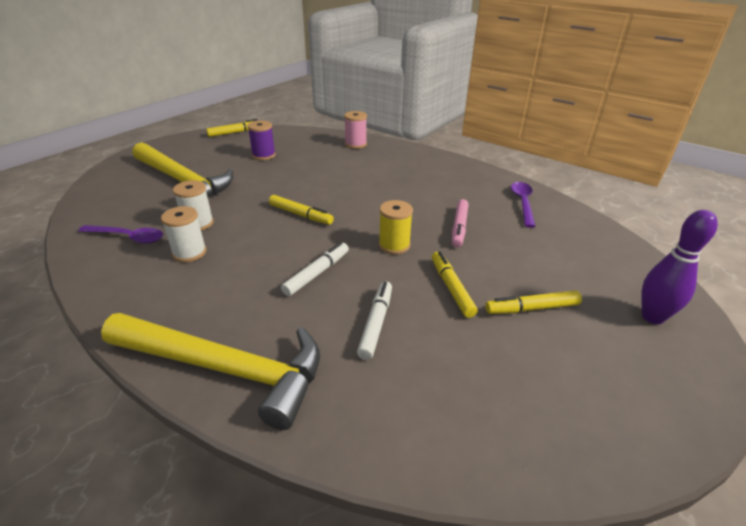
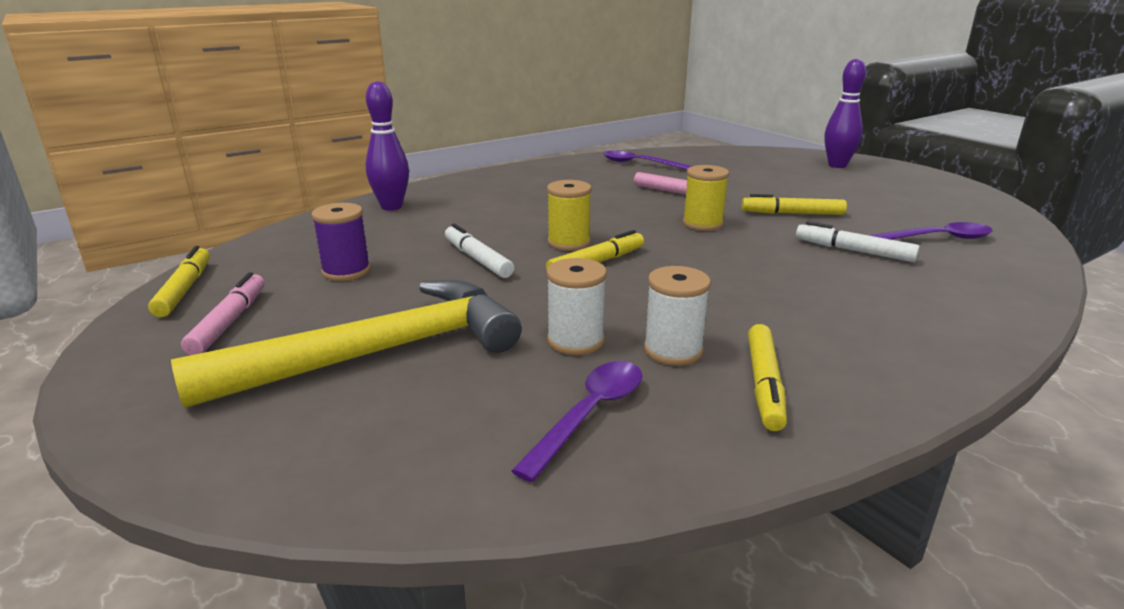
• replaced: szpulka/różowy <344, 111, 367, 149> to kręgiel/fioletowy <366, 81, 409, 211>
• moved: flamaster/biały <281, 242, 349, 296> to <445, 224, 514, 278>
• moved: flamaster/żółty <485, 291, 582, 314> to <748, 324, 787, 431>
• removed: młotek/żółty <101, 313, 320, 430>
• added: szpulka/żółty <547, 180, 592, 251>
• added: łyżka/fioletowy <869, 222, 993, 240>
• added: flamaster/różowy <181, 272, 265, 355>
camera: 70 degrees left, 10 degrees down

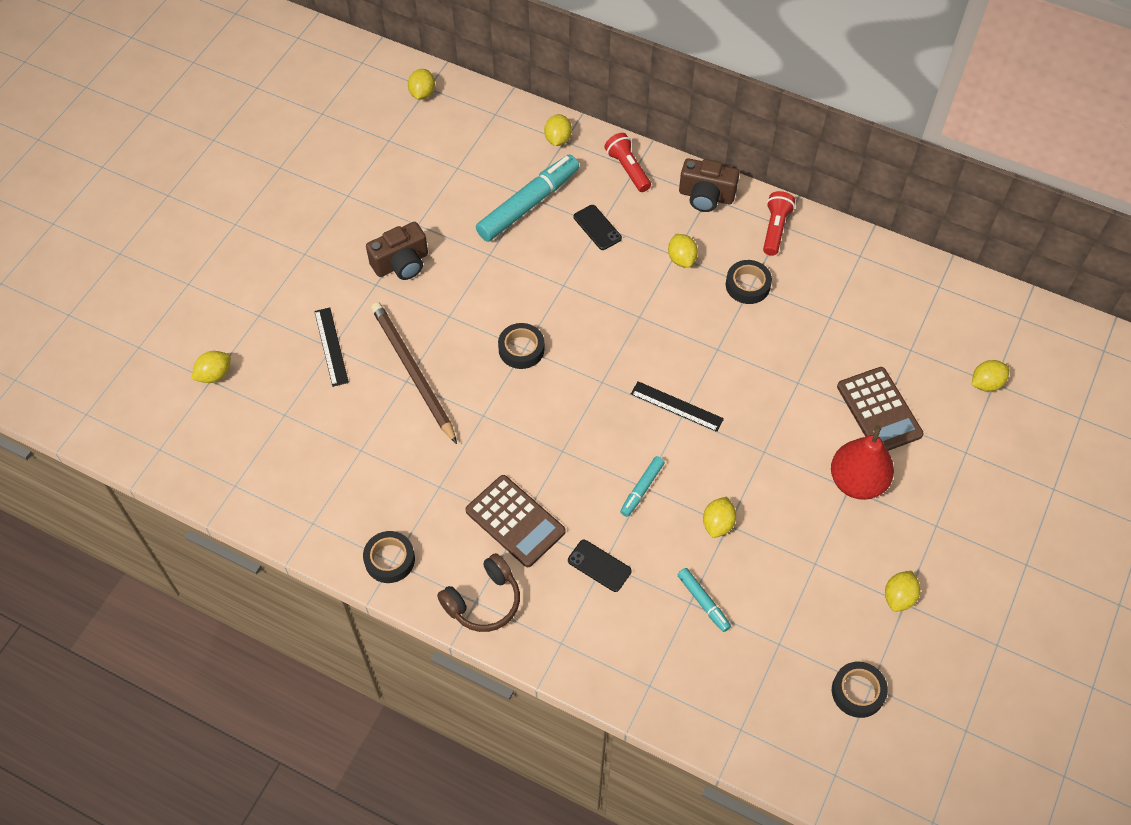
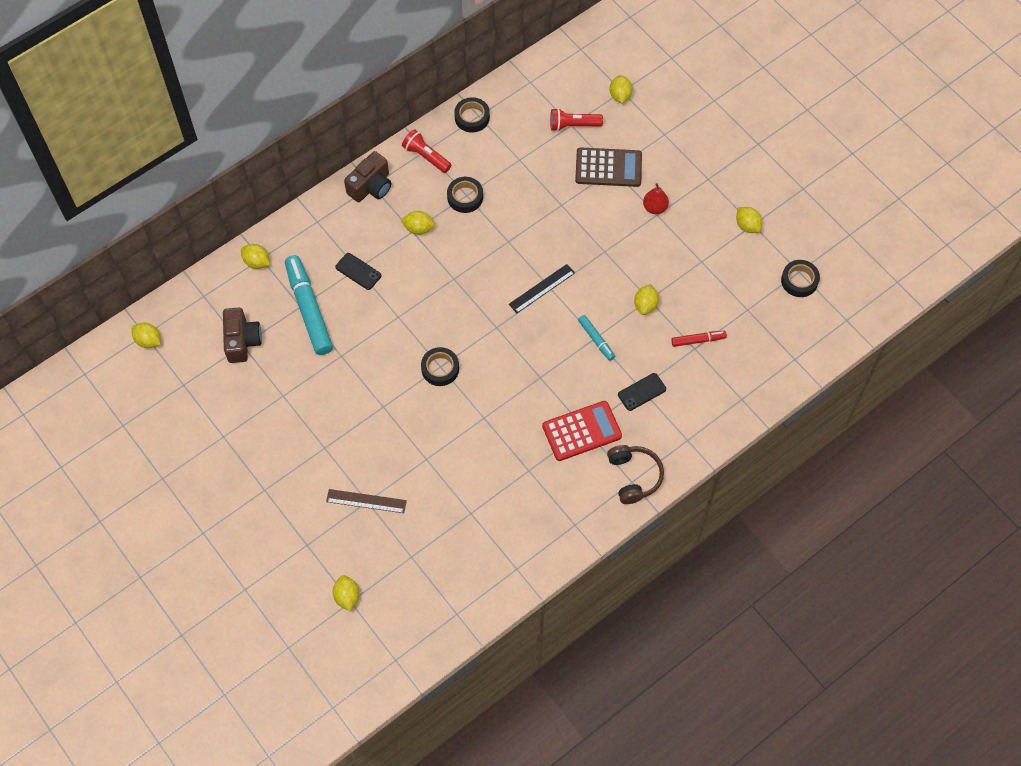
• moved: latarka/czerwony <604, 133, 651, 192> to <550, 108, 603, 131>
• turned: telefon/czarny <573, 205, 622, 250> = <335, 253, 381, 290> 45 degrees clockwise
• moved: aparat fotograficzny/brązowy <366, 222, 428, 280> to <223, 308, 262, 363>
• removed: ołówek/brązowy <371, 302, 457, 444>
• recoloured: linijka/czarny <314, 307, 349, 387> to linijka/brązowy <326, 489, 407, 513>
• resized: gruszka/czerwony <831, 425, 894, 500> = <643, 183, 669, 214> x0.56
• recoloured: kalkulator/brązowy <466, 475, 565, 567> to kalkulator/czerwony <542, 401, 622, 461>
• turned: cytryna/żółty <703, 496, 736, 538> = <634, 284, 659, 315> 60 degrees clockwise
• moved: taśma klejąca/czarny <363, 531, 415, 583> to <454, 97, 490, 133>
• recoloured: flamaster/turkusowy <678, 568, 731, 632> to flamaster/czerwony <671, 331, 727, 347>
camera: 65 degrees left, 5 degrees up

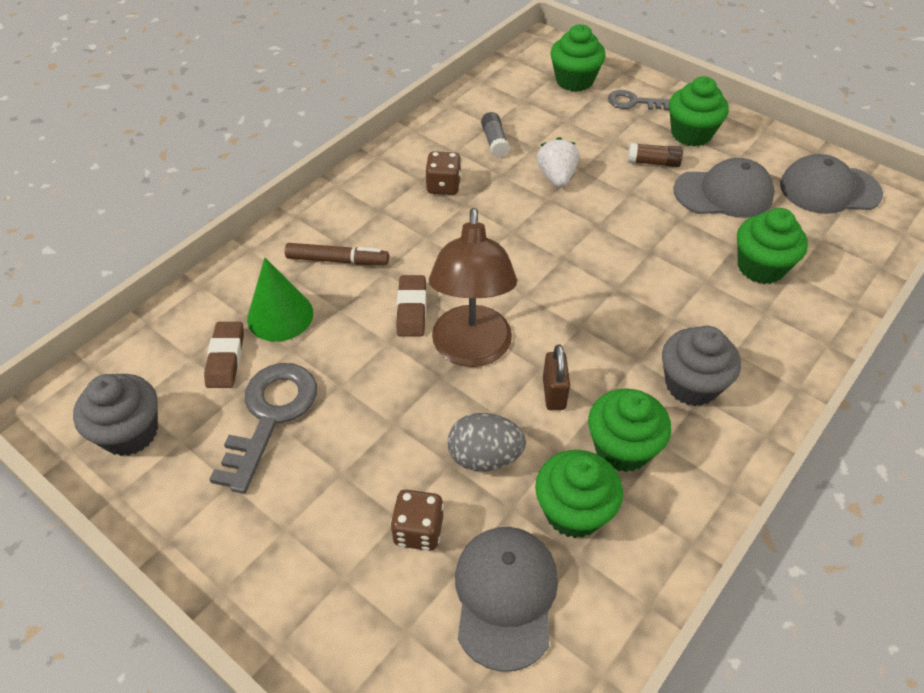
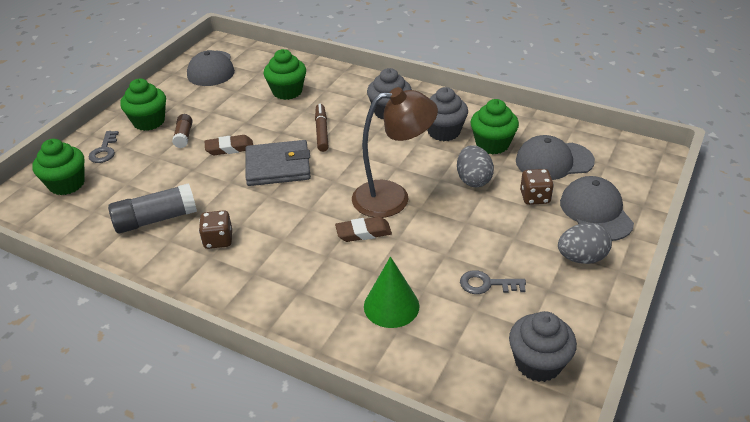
• resized: klej w sztyfcie/szary <481, 112, 510, 158> = <108, 183, 197, 233> x1.77
• removed: truskawka/biały <537, 137, 579, 187>
• moved: czapka/szary <673, 158, 775, 218> to <560, 176, 634, 241>
• moved: flamaster/brązowy <285, 243, 389, 265> to <315, 104, 329, 152>
• moved: gumka do mazania/brązowy <204, 322, 244, 388> to <205, 135, 253, 155>
• removed: kłódka/brązowy <543, 344, 570, 410>
• resized: klucz/szary <209, 363, 317, 494> = <460, 270, 526, 294> x0.57
• recoloured: muffinka/zielony <588, 388, 671, 472> to muffinka/szary <427, 87, 468, 141>
• added: portfel/szary <246, 140, 311, 186>
• added: jajko/szary <558, 223, 612, 264>
camera: 100 degrees left, 10 degrees down

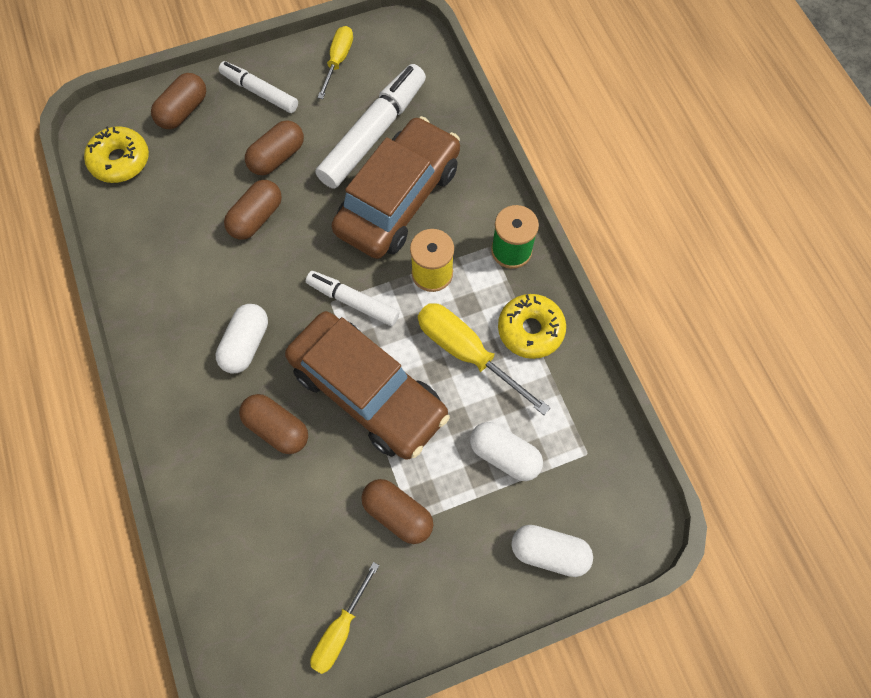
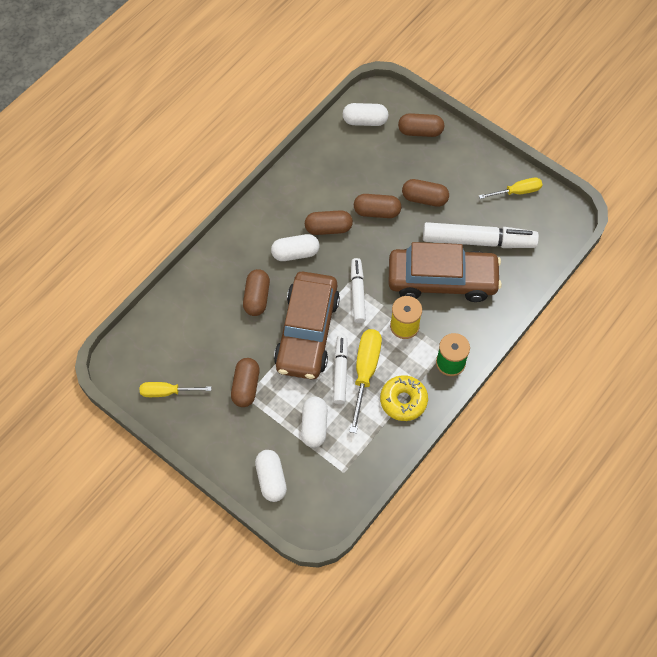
• moved: flamaster/biały <219, 61, 298, 113> to <333, 335, 348, 404>
• replaced: donut/żółty <84, 126, 149, 183> to kapsułka/biały <343, 103, 388, 126>
• added: kapsułka/brązowy <305, 210, 353, 235>
camera: 60 degrees right, 5 degrees down

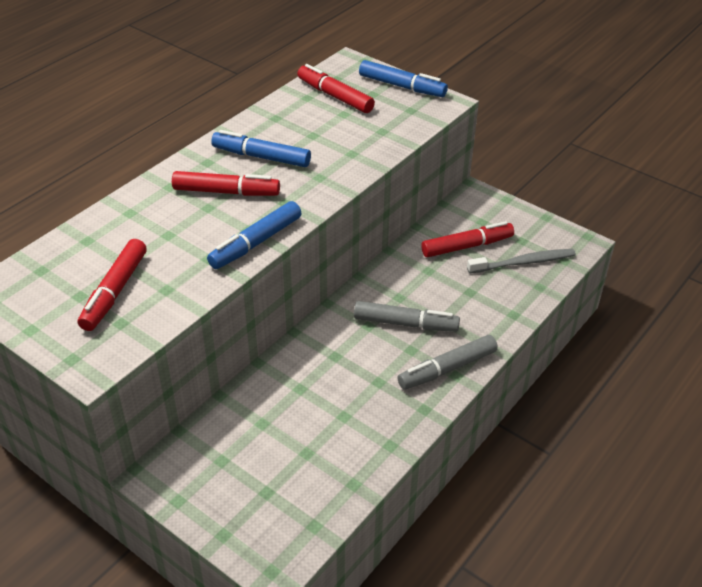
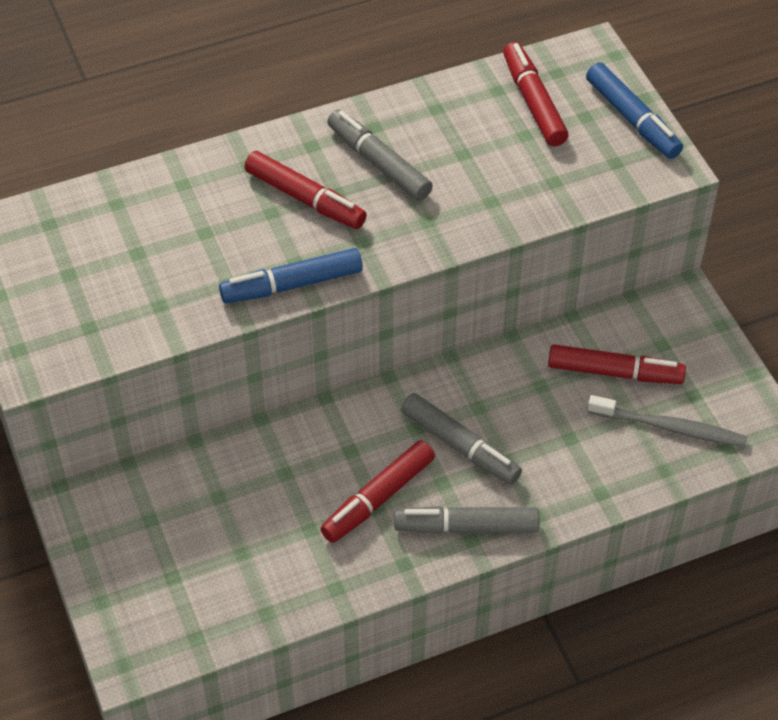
• recoloured: flamaster/niebieski <211, 130, 311, 167> to flamaster/szary <327, 110, 433, 201>
• moved: flamaster/czerwony <78, 239, 147, 331> to <321, 440, 435, 543>
camera: 30 degrees right, 10 degrees up

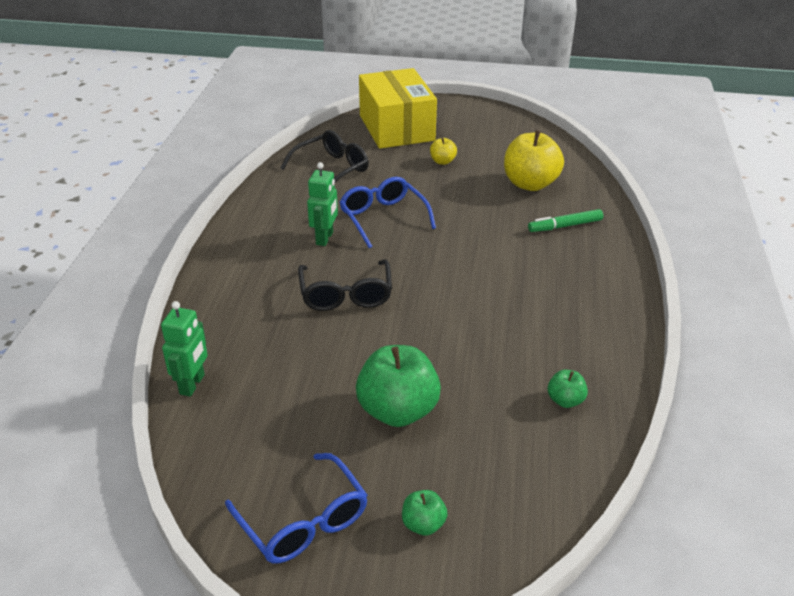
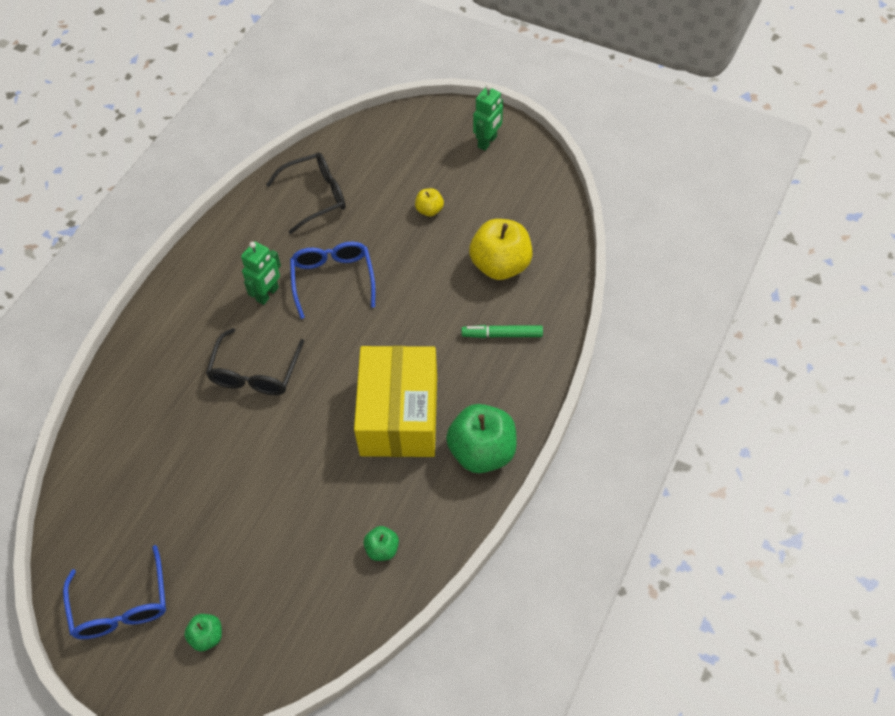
• moved: pudełko/żółty <359, 68, 437, 149> to <354, 346, 437, 457>
• moved: robot/zielony <161, 301, 208, 397> to <473, 84, 503, 151>
• moved: jabłko/zielony <356, 345, 441, 427> to <446, 404, 517, 473>
camera: 20 degrees right, 20 degrees up

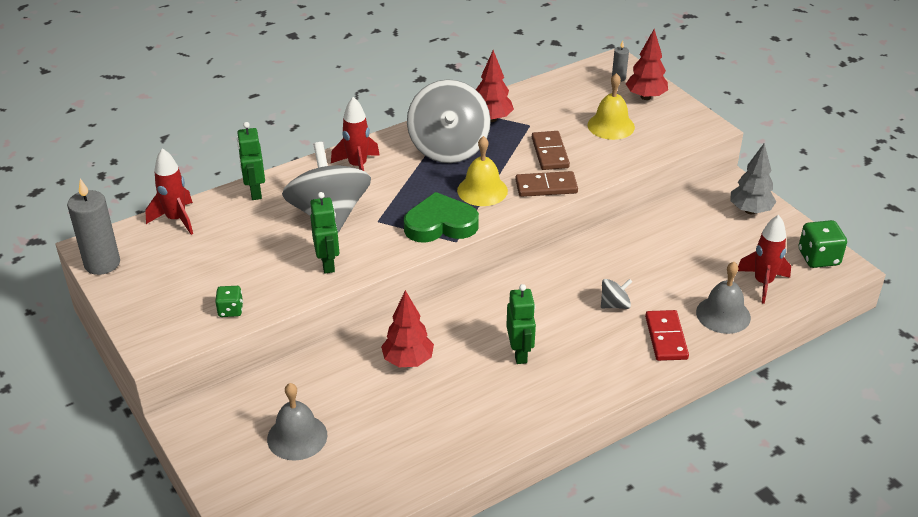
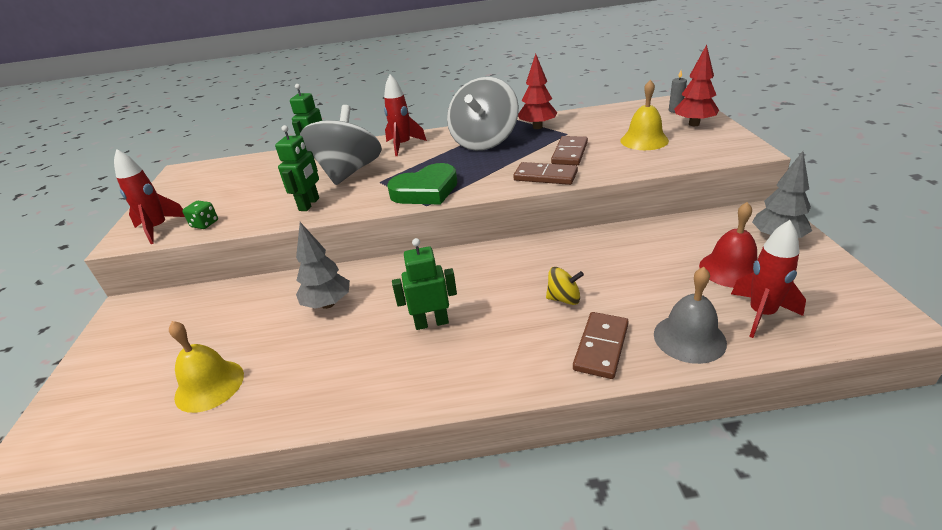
• moved: dzwonek/żółty <457, 136, 508, 206> to <169, 321, 244, 413>
• moved: rakieta/czerwony <145, 148, 193, 235> to <114, 149, 185, 244>
• removed: świeca/szary <67, 179, 120, 275>
• turned: serce/zielony <404, 192, 479, 243> = <387, 163, 458, 205> 135 degrees clockwise
• removed: kostka do gry/zielony <799, 220, 847, 268>
• recoloured: bączek/szary <601, 279, 632, 309> to bączek/żółty <546, 267, 584, 305>
• turned: robot/zielony <506, 284, 536, 364> = <392, 238, 457, 330> 120 degrees counterclockwise
• recoloured: drzewko/czerwony <381, 290, 434, 367> to drzewko/szary <296, 222, 350, 309>
• recoloured: kostka domina/czerwony <645, 310, 689, 361> to kostka domina/brązowy <573, 312, 629, 379>
• removed: dzwonek/szary <267, 383, 327, 461>
• added: dzwonek/czerwony <699, 202, 757, 288>
camera: 30 degrees right, 5 degrees down

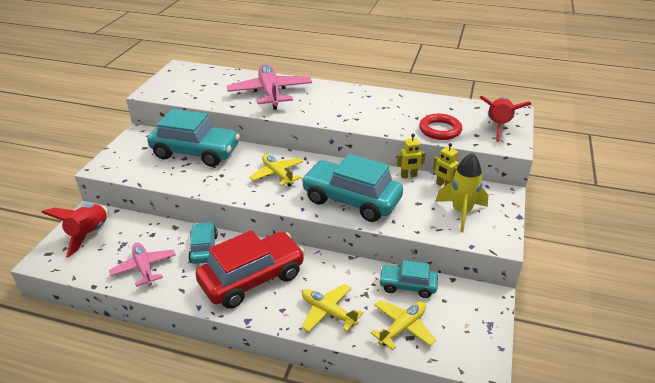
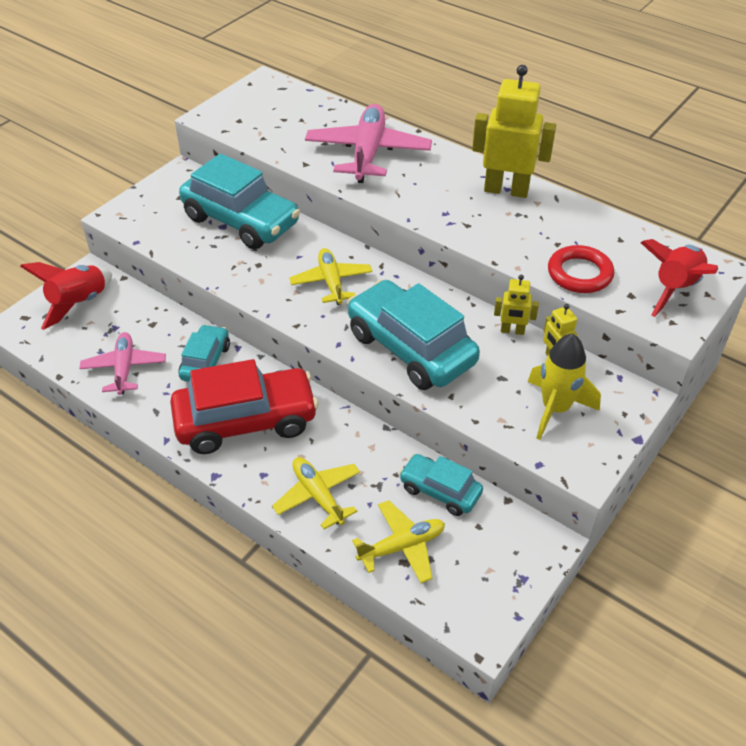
• added: robot/żółty <472, 65, 556, 198>
camera: 20 degrees right, 10 degrees up

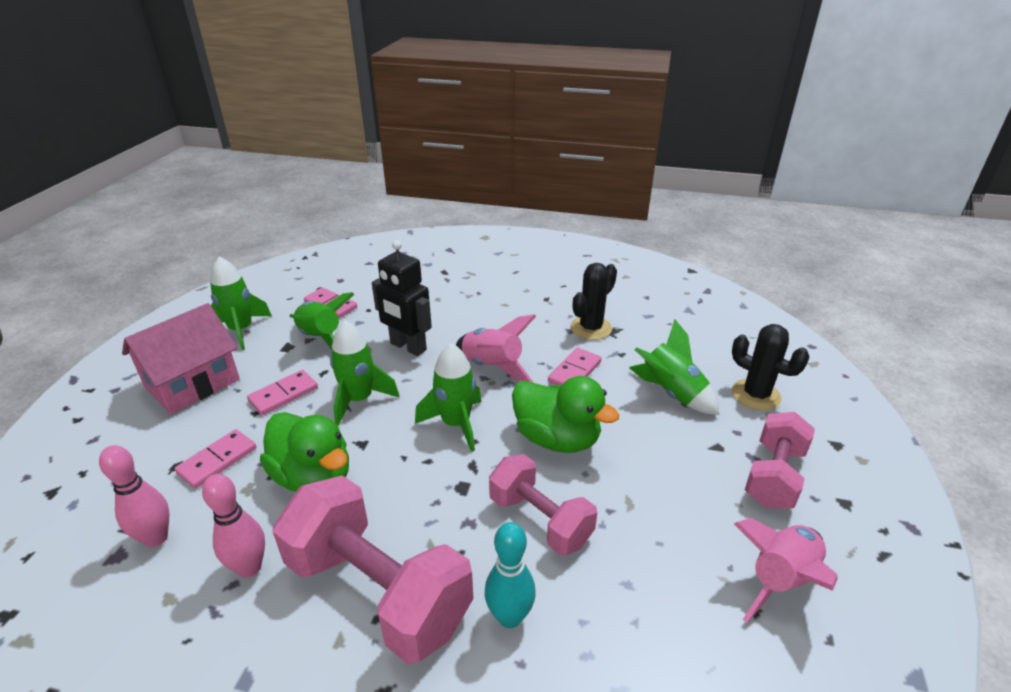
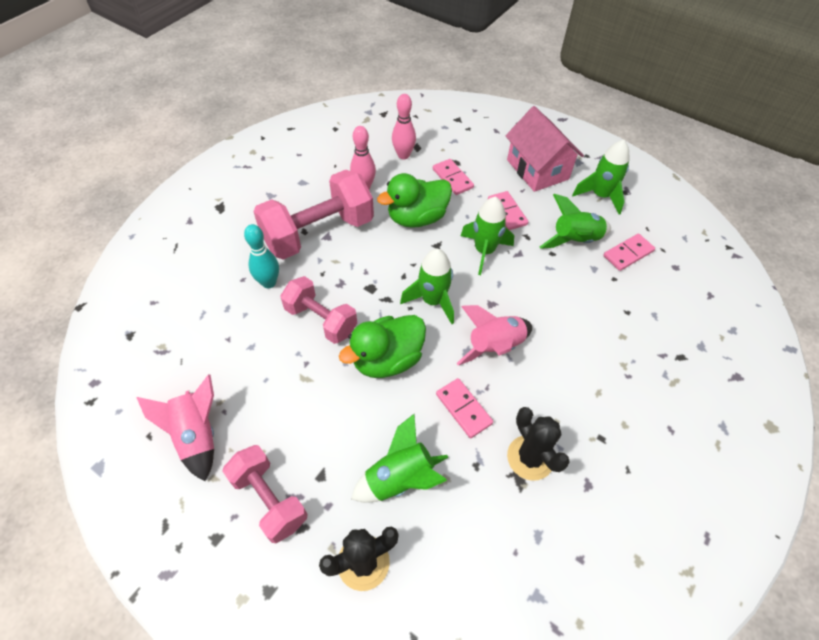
• removed: robot/czarny <372, 240, 432, 356>
• turned: hantel/różowy <489, 454, 597, 556> = <281, 276, 357, 344> 60 degrees clockwise
camera: 110 degrees right, 20 degrees up

